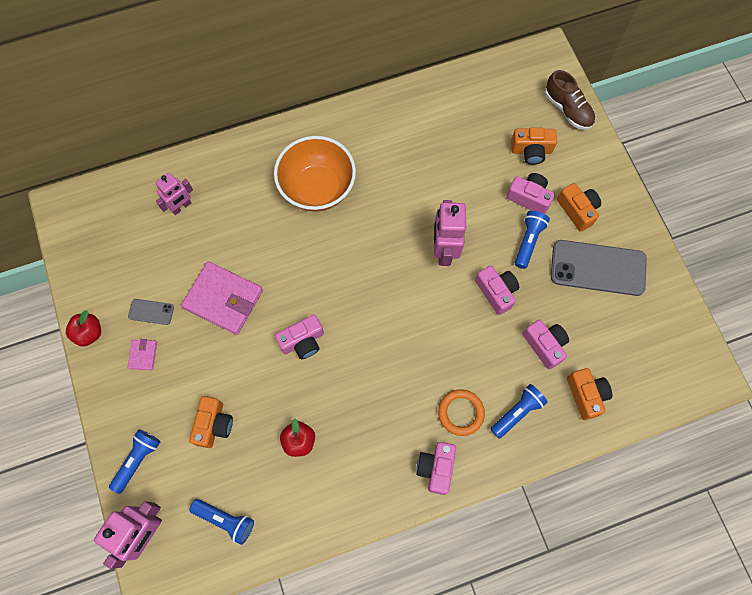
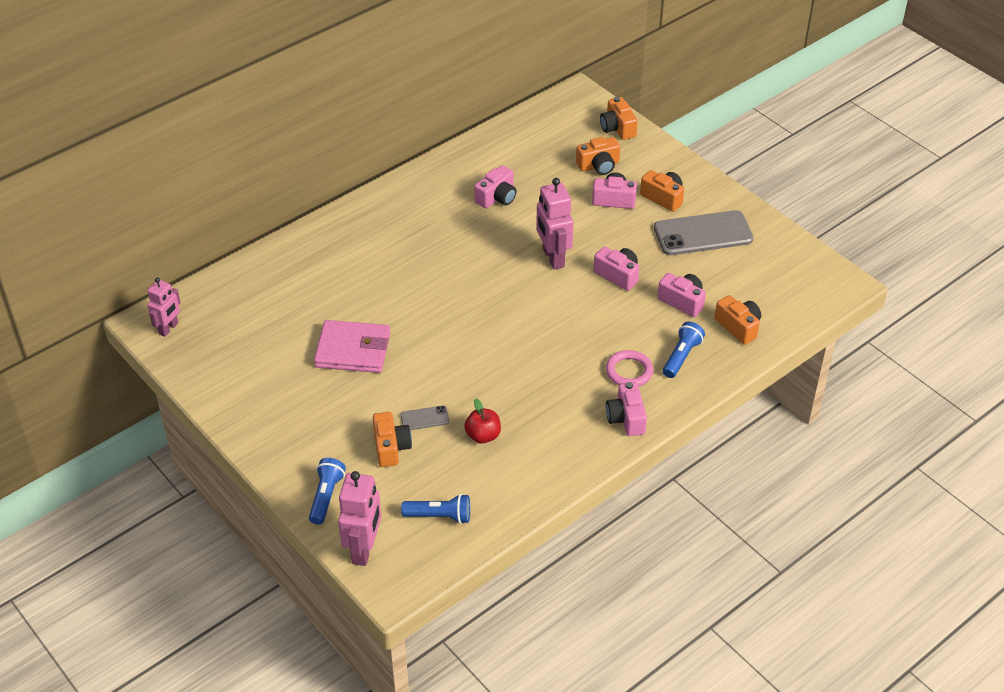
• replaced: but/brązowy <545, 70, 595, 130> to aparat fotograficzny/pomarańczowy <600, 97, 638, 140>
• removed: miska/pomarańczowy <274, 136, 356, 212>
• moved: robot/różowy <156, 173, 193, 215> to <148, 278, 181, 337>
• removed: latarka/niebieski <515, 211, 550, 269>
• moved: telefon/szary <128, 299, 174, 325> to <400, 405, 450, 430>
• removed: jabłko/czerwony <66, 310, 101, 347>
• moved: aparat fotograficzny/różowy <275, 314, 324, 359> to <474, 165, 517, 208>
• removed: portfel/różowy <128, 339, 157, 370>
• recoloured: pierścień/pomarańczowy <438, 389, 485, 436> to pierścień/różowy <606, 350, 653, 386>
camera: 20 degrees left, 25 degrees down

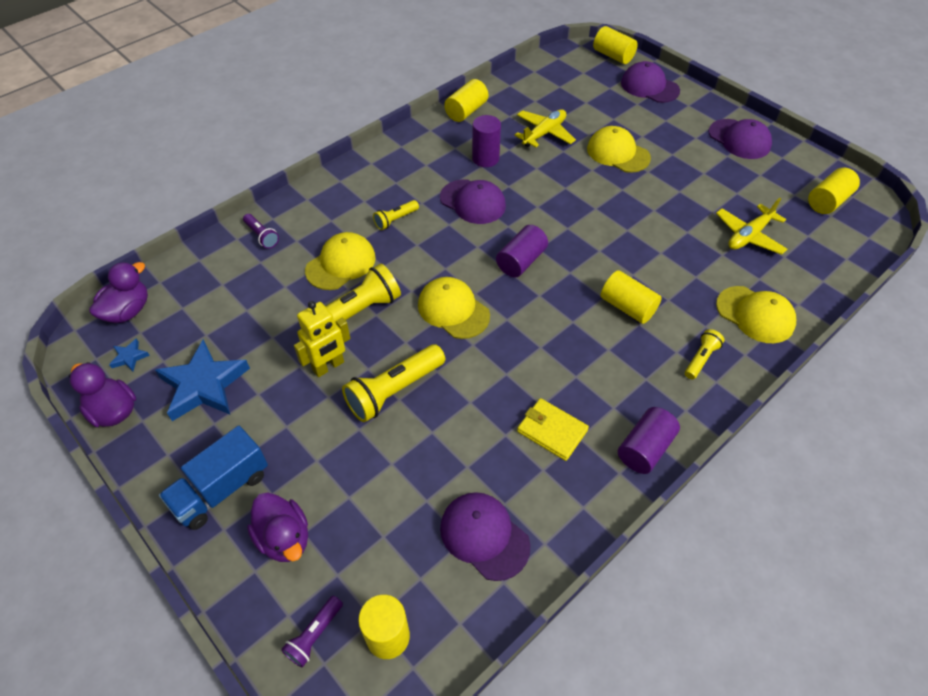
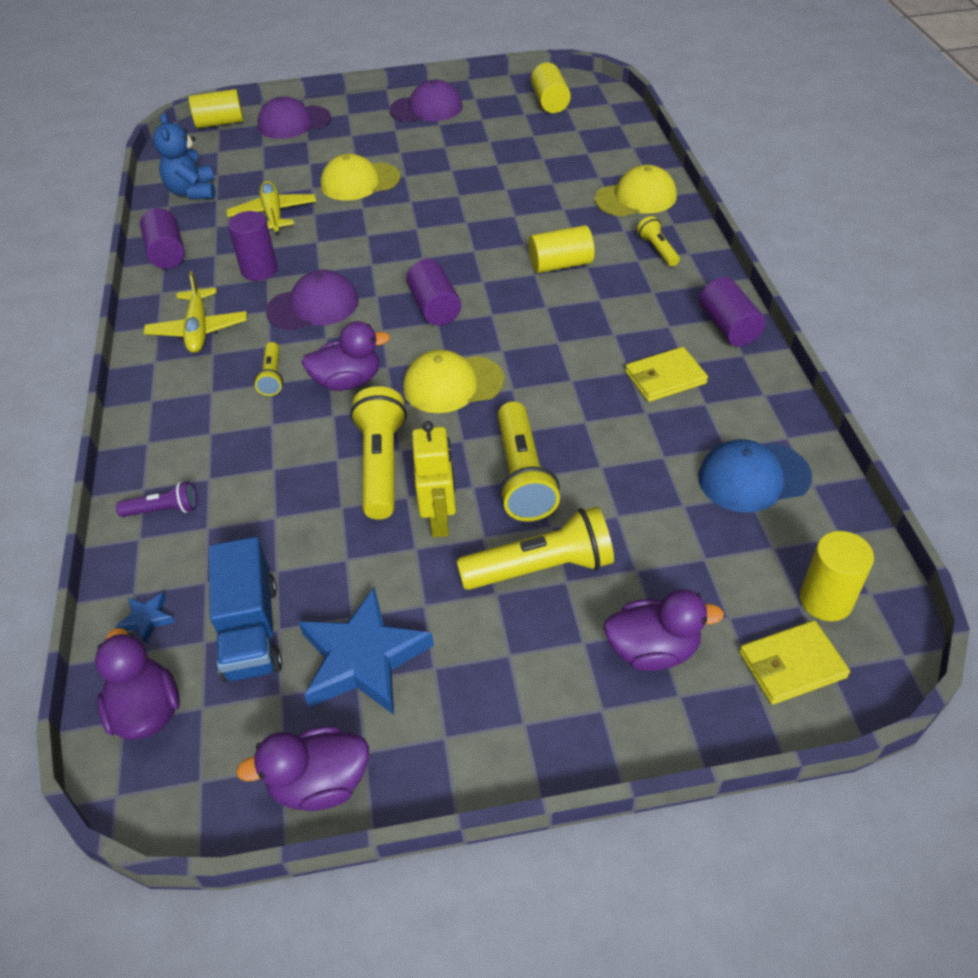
• recoloured: walec/żółty <444, 79, 488, 122> to walec/fioletowy <140, 208, 185, 269>
• moved: samolot/żółty <716, 198, 787, 255> to <144, 271, 247, 353>
• removed: czapka/żółty <305, 232, 376, 290>
• moved: gwiazda/niebieski <109, 338, 150, 371> to <115, 592, 175, 644>
• moved: ciężarówka/niebieski <159, 426, 268, 530> to <209, 537, 282, 683>
• recoloured: czapka/fioletowy <440, 492, 531, 581> to czapka/niebieski <698, 439, 812, 513>
• replaced: latarka/fioletowy <281, 596, 343, 667> to portfel/żółty <739, 620, 850, 705>
• added: miś/niebieski <153, 113, 216, 199>
• added: kaczka/fioletowy <301, 321, 390, 391>
• added: latarka/żółty <456, 507, 614, 590>
camera: 55 degrees left, 5 degrees down

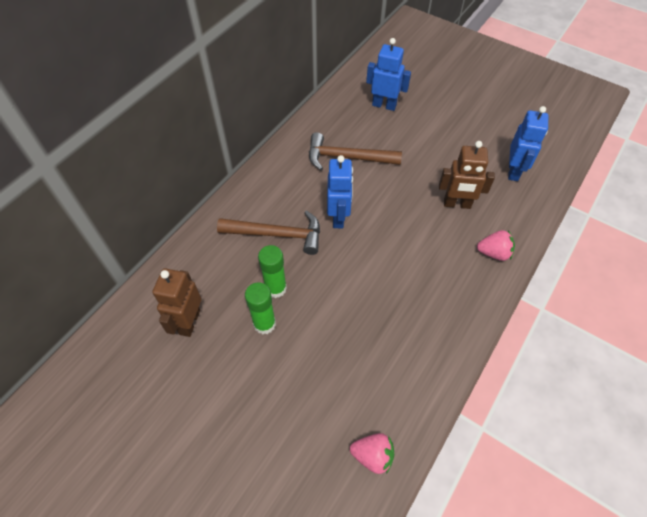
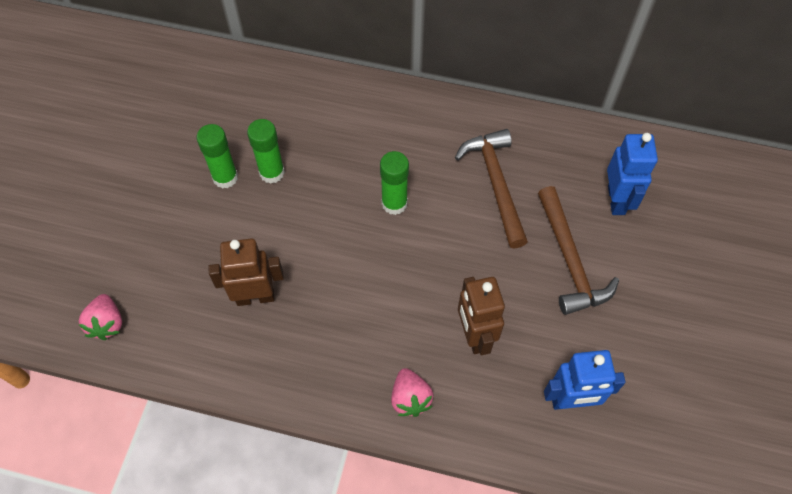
• replaced: robot/niebieski <327, 155, 353, 228> to klej w sztyfcie/zielony <380, 151, 409, 215>
• moved: młotek/brązowy <217, 210, 320, 255> to <538, 186, 619, 315>
• moved: robot/brązowy <152, 268, 202, 337> to <208, 238, 284, 306>
camera: 70 degrees right, 5 degrees up

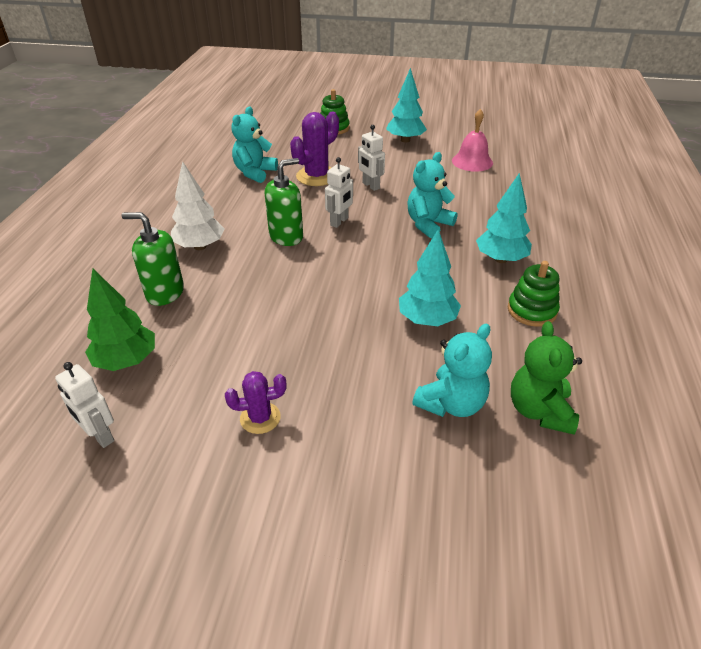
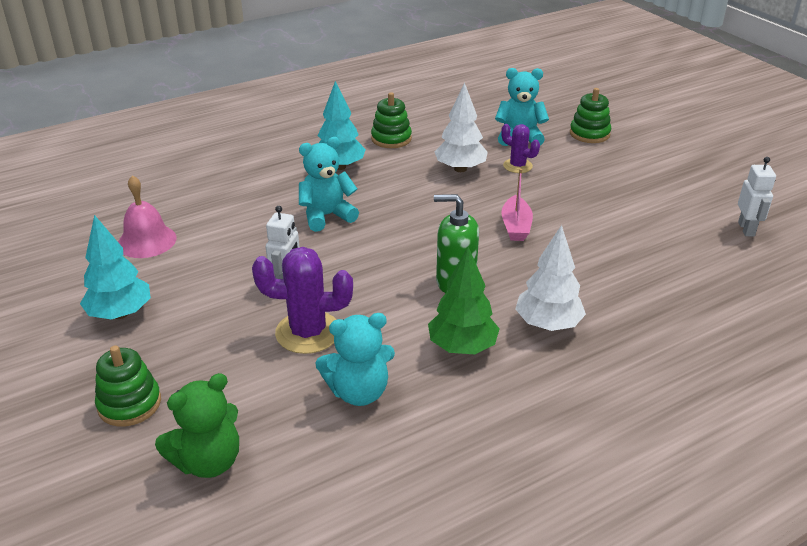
• turned: miś/turkusowy <407, 152, 457, 239> = <299, 137, 359, 232> 150 degrees clockwise
• removed: robot/biały <325, 157, 353, 228>
• removed: dozownik mydła/zielony <121, 212, 184, 306>
• recoloured: drzewko/turkusowy <399, 229, 461, 326> to drzewko/biały <435, 83, 488, 172>
• moved: drzewko/zielony <85, 268, 155, 371> to <428, 247, 500, 354>
• moved: miś/zielony <511, 321, 582, 435> to <155, 373, 239, 478>
• moved: kaktus/fioletowy <225, 371, 287, 434> to <501, 124, 540, 173>
• added: zabawka nakładanka/zielony <570, 88, 611, 143>
• added: łódka/różowy <501, 169, 533, 241>
camera: 130 degrees left, 5 degrees down

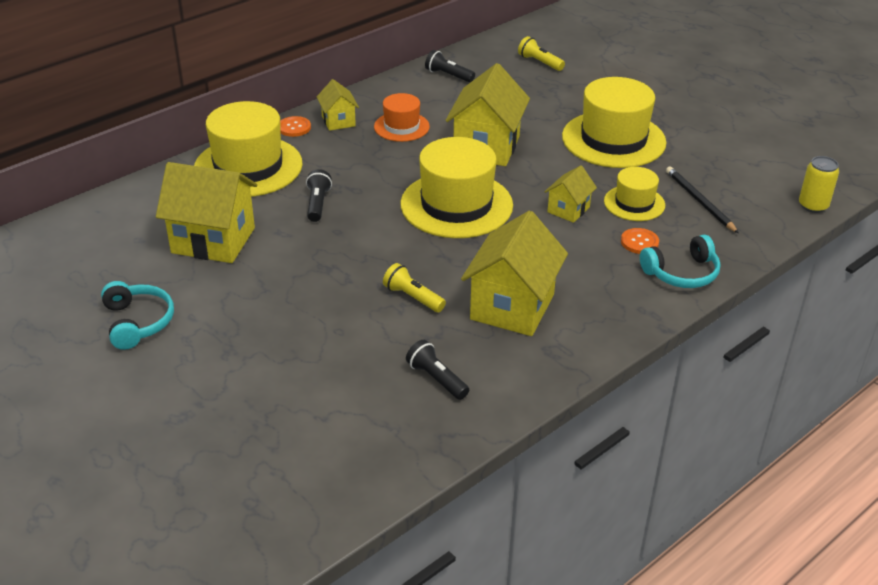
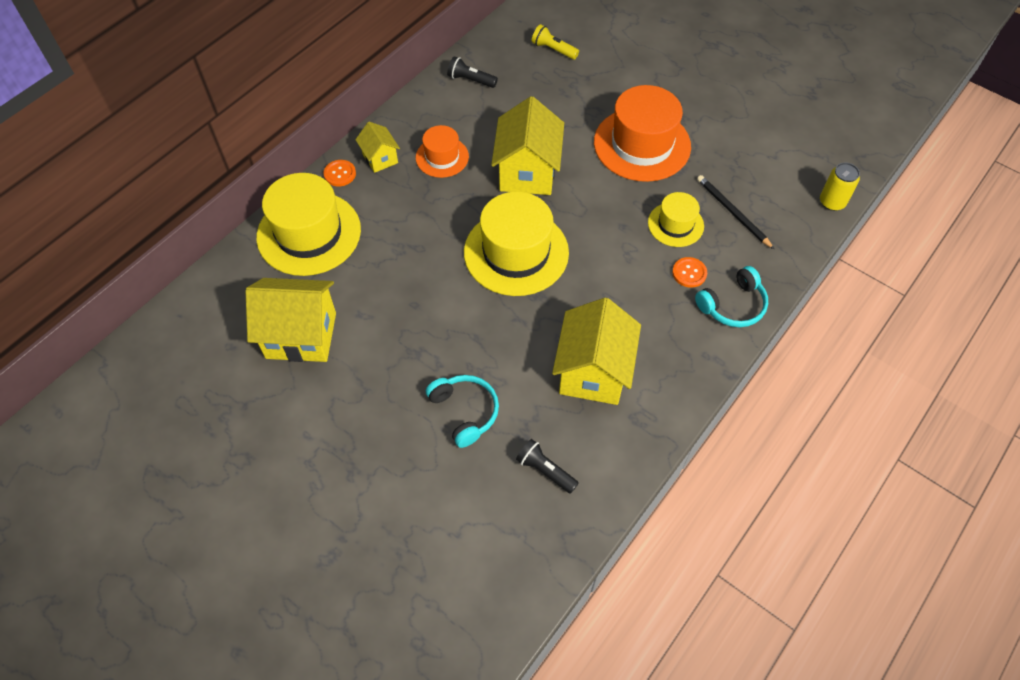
• recoloured: kapelusz/żółty <562, 77, 666, 168> to kapelusz/pomarańczowy <594, 85, 691, 182>
• removed: domek/żółty <544, 165, 597, 223>
• removed: latarka/czarny <306, 169, 332, 222>
• removed: latarka/żółty <383, 263, 446, 312>
• moved: słuchawki/turkusowy <101, 281, 174, 350> to <426, 375, 499, 448>
camera: 10 degrees left, 20 degrees up

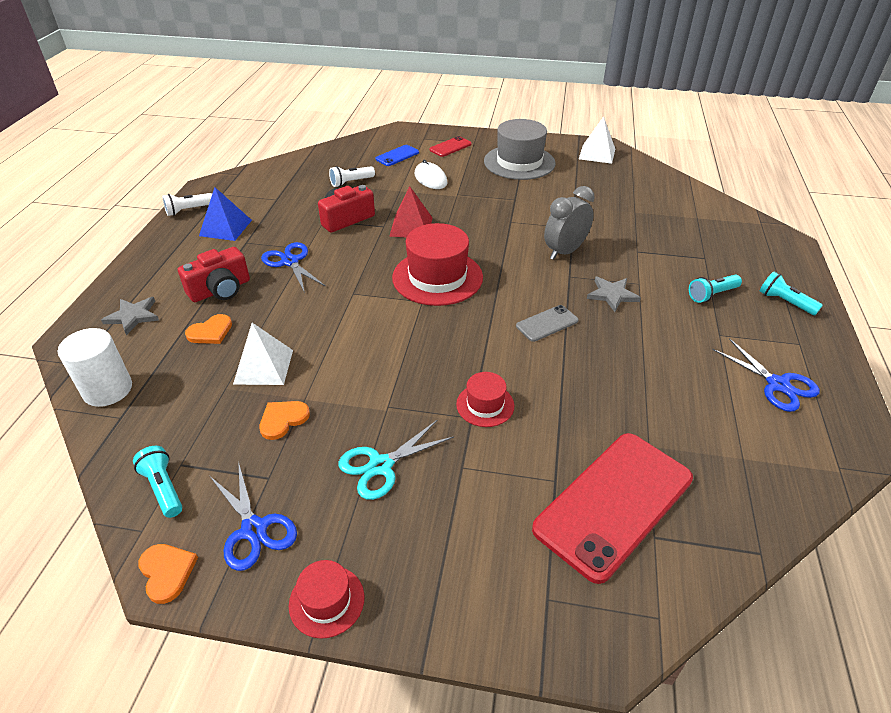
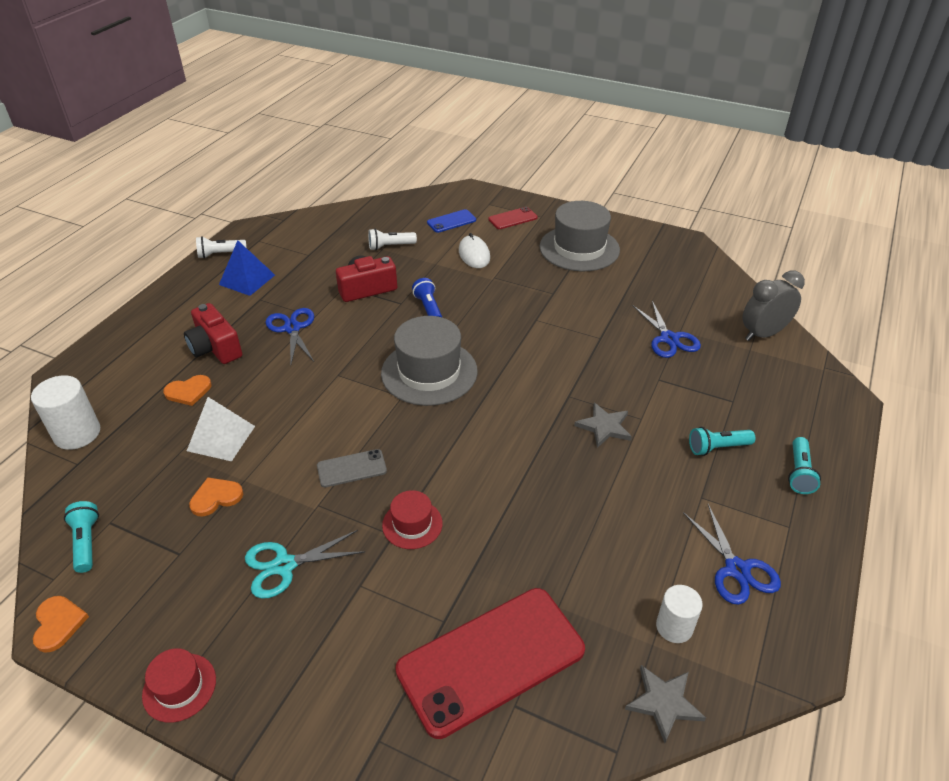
• removed: piramida/biały <579, 116, 615, 164>
• replaced: piramida/czerwony <389, 186, 432, 237> to latarka/niebieski <412, 278, 442, 317>
• moved: budzik/szary <544, 186, 594, 260> to <743, 271, 805, 341>
• recoloured: kapelusz/czerwony <392, 223, 483, 306> to kapelusz/szary <381, 316, 478, 406>
• turned: aparat fotograficzny/czerwony <178, 247, 250, 302> = <184, 303, 242, 364> 75 degrees clockwise
• turned: latarka/turkusowy <760, 271, 823, 315> = <788, 437, 821, 494> 135 degrees counterclockwise
• moved: gwiazda/szary <101, 297, 159, 335> to <625, 665, 706, 743>
• moved: telefon/szary <516, 305, 578, 342> to <317, 449, 387, 487>
• moved: nożyczki/niebieski <210, 461, 297, 571> to <632, 301, 701, 358>
• added: walec/biały <656, 585, 703, 643>
camera: 15 degrees right, 0 degrees up

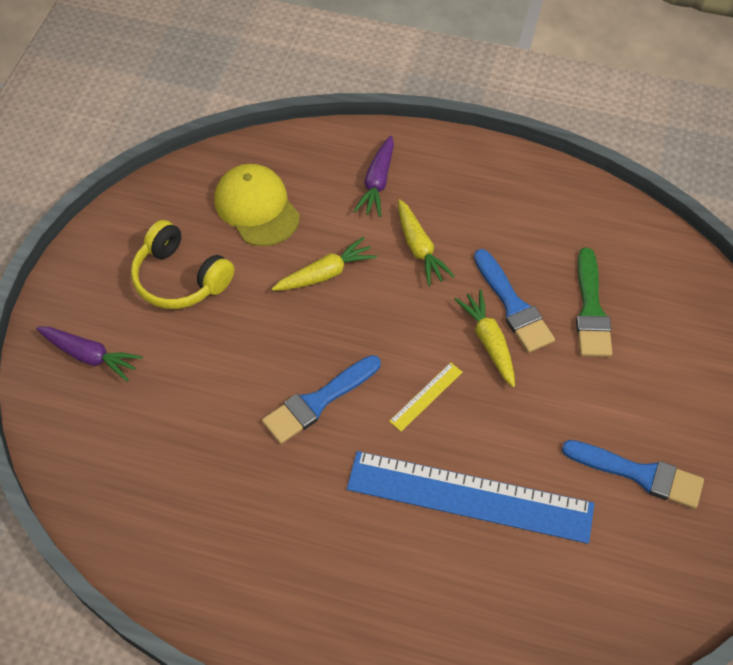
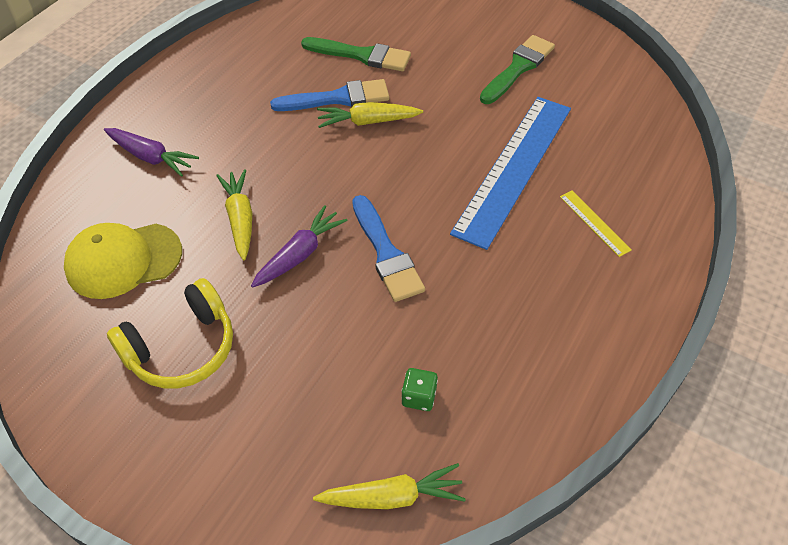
• moved: marchewka/żółty <398, 199, 455, 286> to <313, 463, 466, 509>
• moved: marchewka/fioletowy <36, 327, 142, 381> to <251, 205, 348, 288>
• moved: linijka/żółty <389, 362, 463, 431> to <560, 191, 632, 257>
• recoloured: pędzel/niebieski <562, 440, 704, 509> to pędzel/zielony <480, 35, 555, 104>
• added: kostka do gry/zielony <401, 368, 438, 411>
camera: 75 degrees left, 5 degrees down

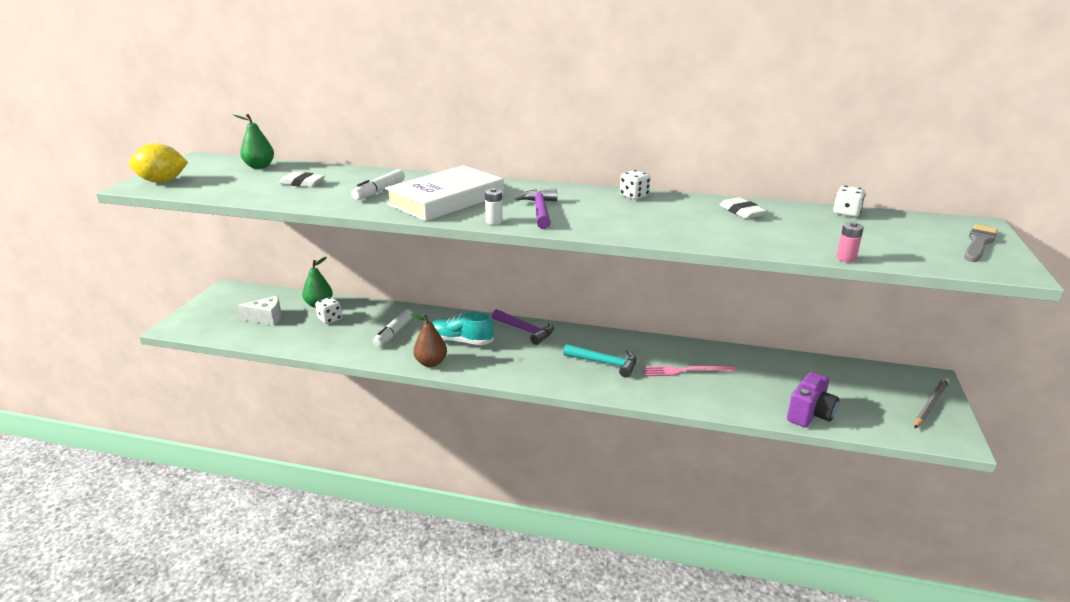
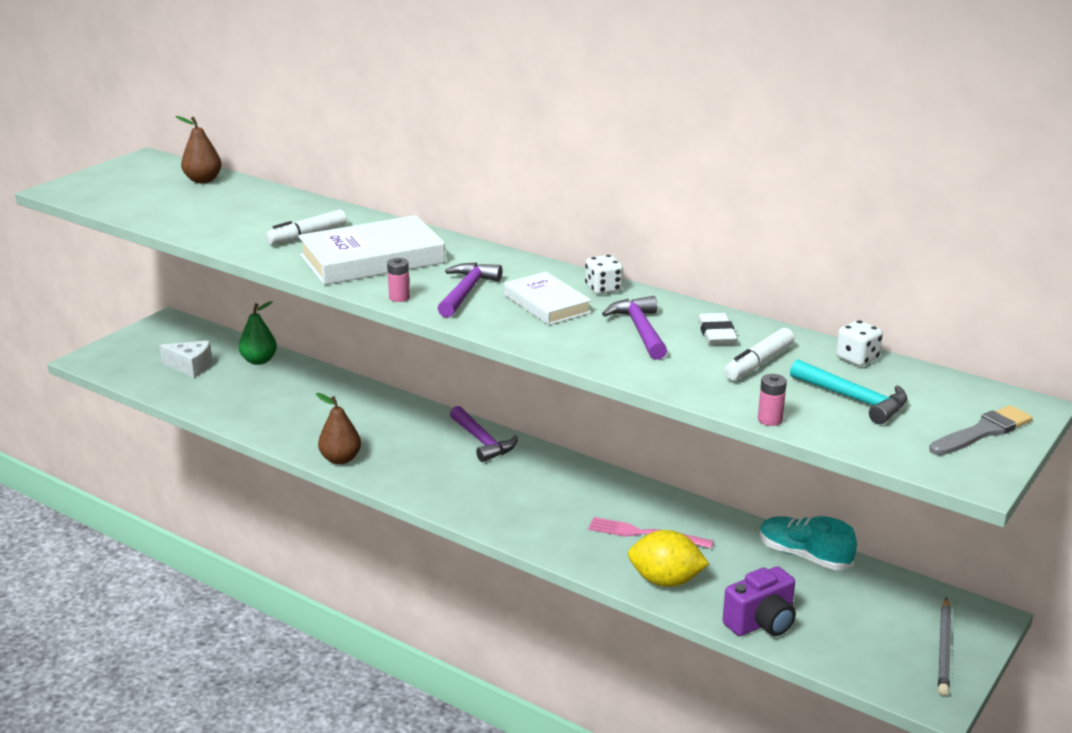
• recoloured: gruszka/zielony <233, 114, 274, 169> to gruszka/brązowy <175, 116, 222, 183>
• moved: cytryna/żółty <129, 143, 188, 183> to <628, 530, 709, 587>
• removed: gumka do mazania/biały <279, 172, 325, 187>
• recoloured: bateria/biały <485, 188, 503, 224> to bateria/różowy <387, 258, 410, 302>
• removed: kostka do gry/biały <315, 297, 342, 324>
• moved: flamaster/biały <373, 309, 413, 347> to <724, 328, 794, 380>
• moved: but/turkusowy <432, 312, 494, 345> to <760, 516, 857, 570>
• moved: młotek/turkusowy <563, 344, 637, 378> to <790, 359, 908, 424>
• turned: ołówek/szary <914, 378, 949, 428> = <938, 597, 951, 696> 135 degrees clockwise
• added: książka/biały <504, 272, 592, 325>
• added: młotek/fioletowy <602, 296, 667, 360>
camera: 20 degrees right, 0 degrees up

